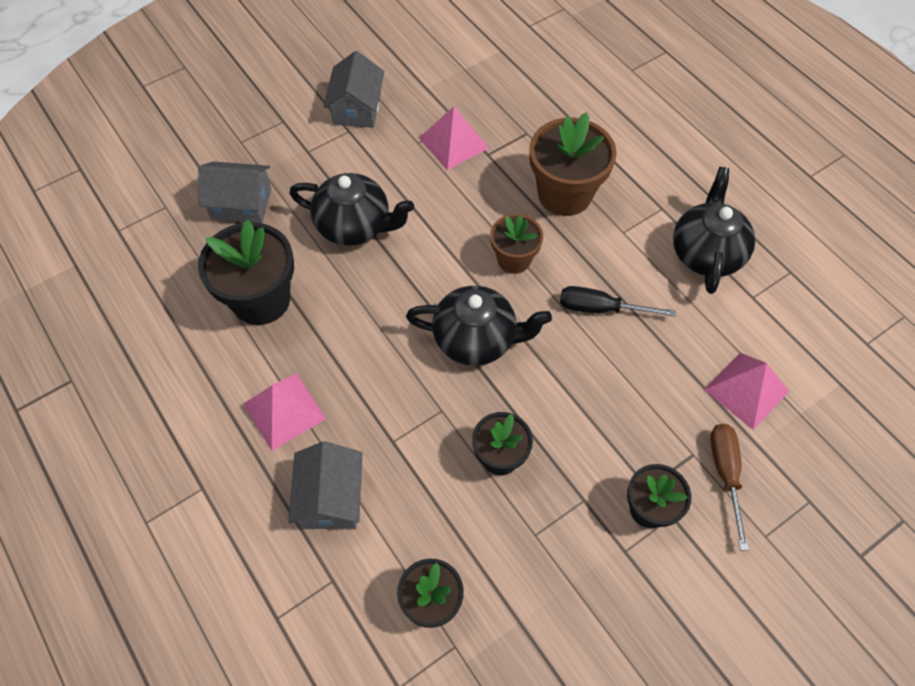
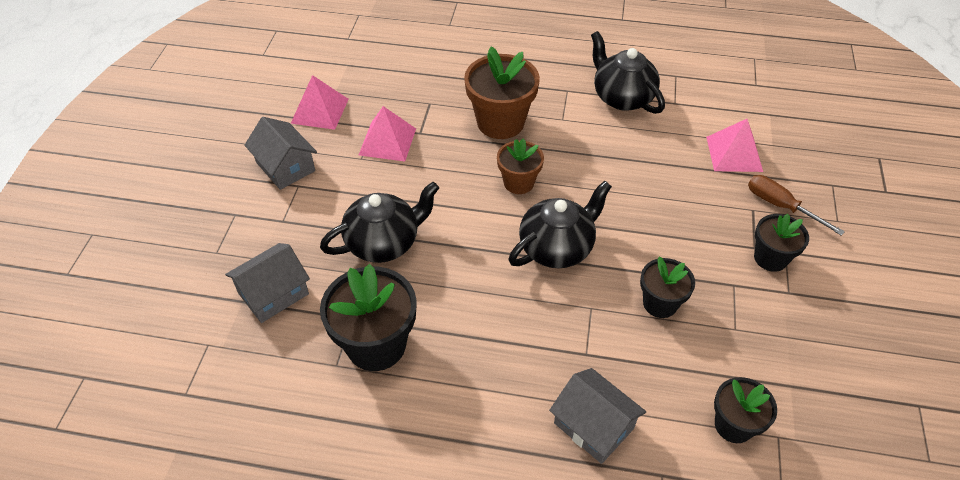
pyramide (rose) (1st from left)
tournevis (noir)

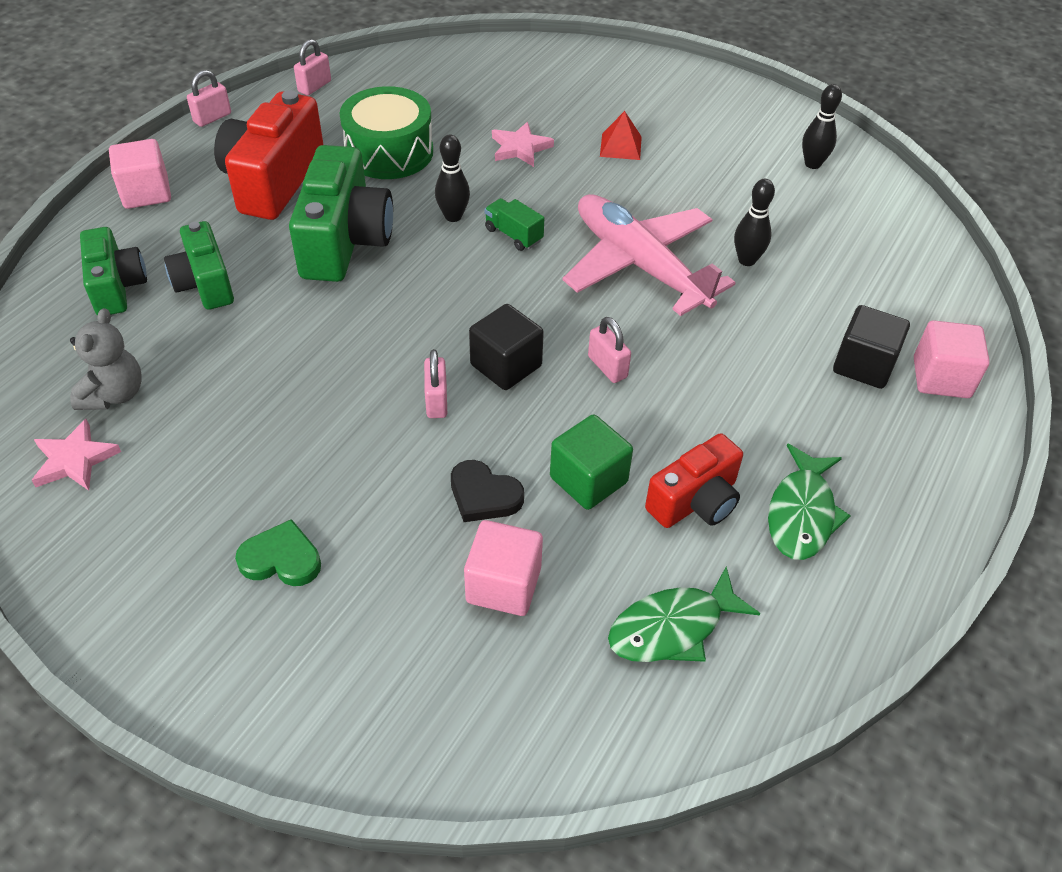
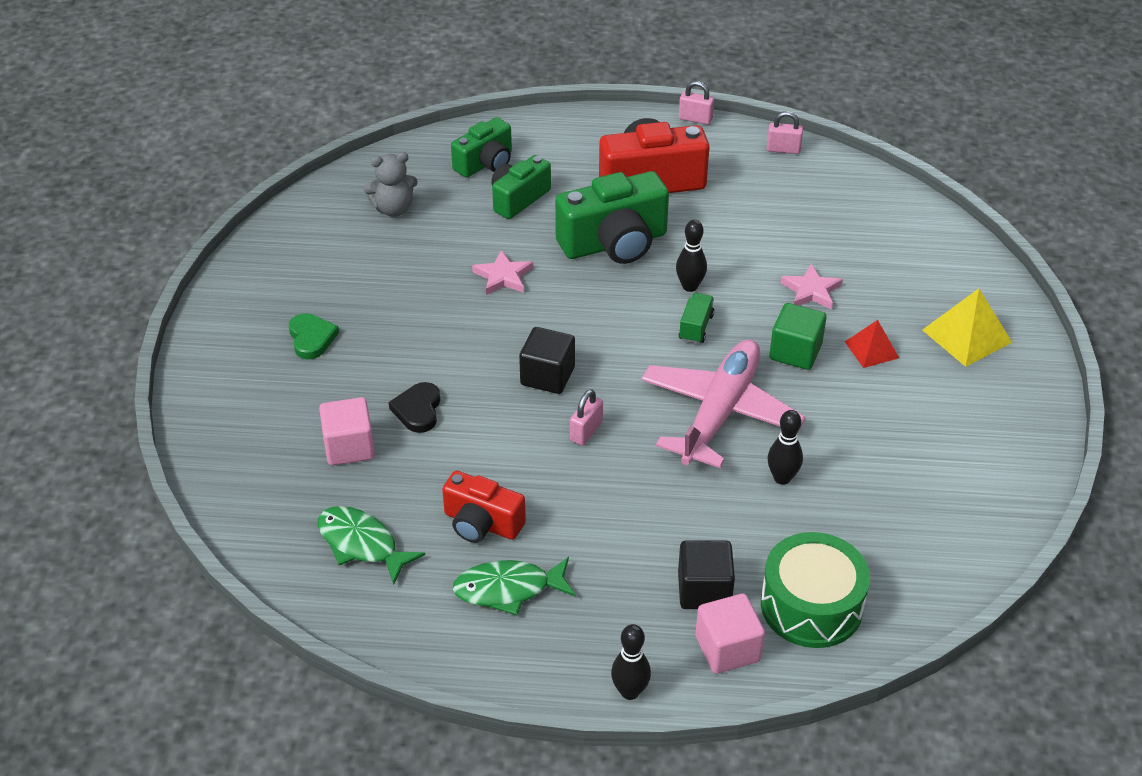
étoile (rose) (1st from left)
cube (rose) (1st from left in the first image)
tambour (vert)
cadenas (rose) (3rd from left in the first image)
cube (vert)
quille (noir) (1st from left)
pyramide (jaune)

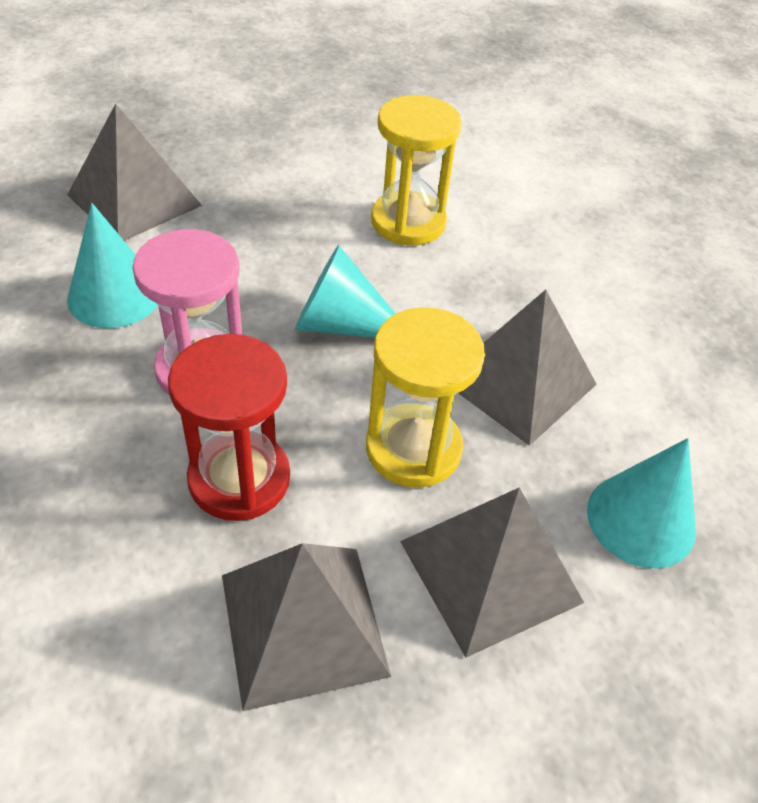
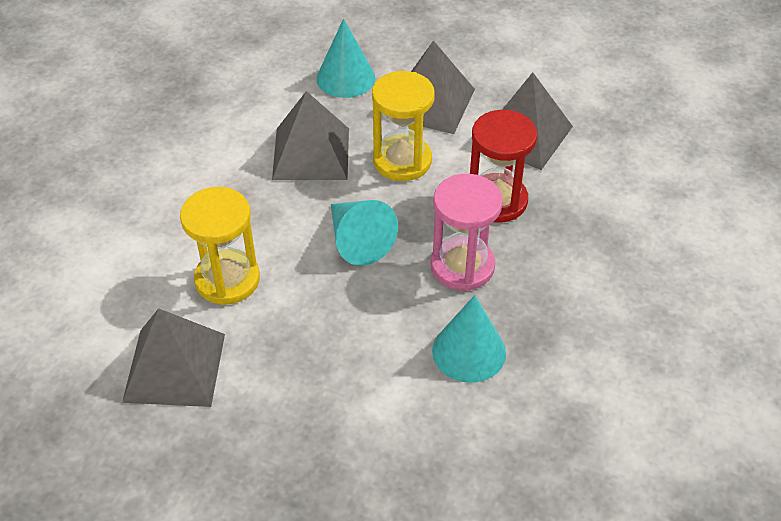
pyramide (gris) (1st from left)

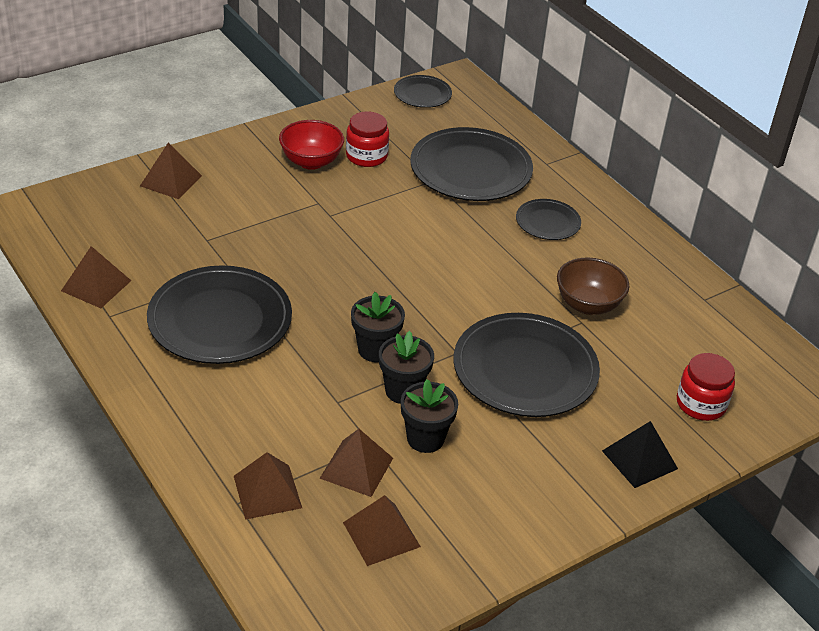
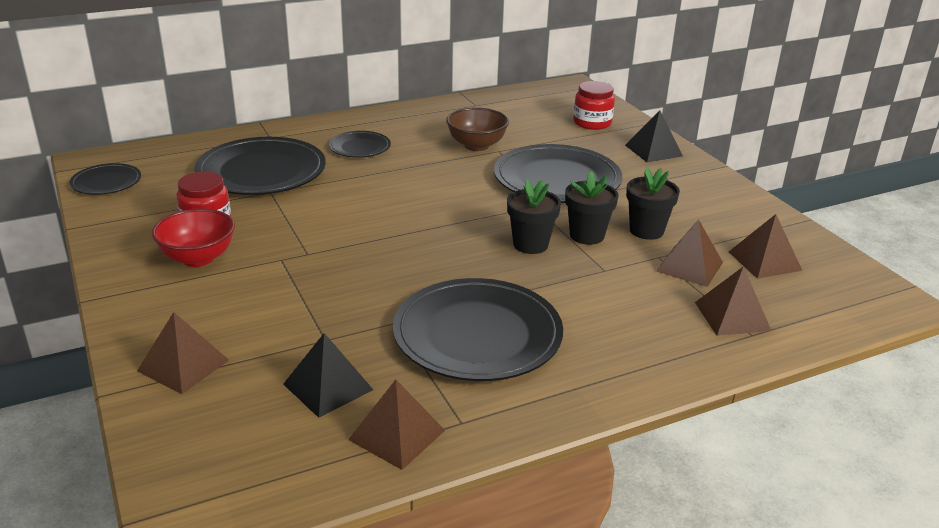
pyramide (noir) (1st from left)

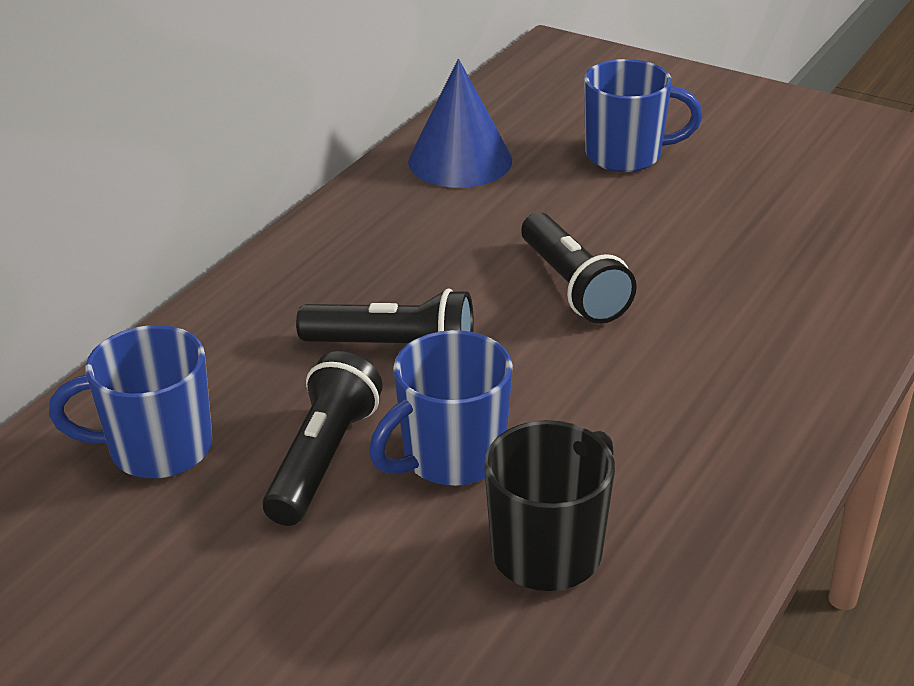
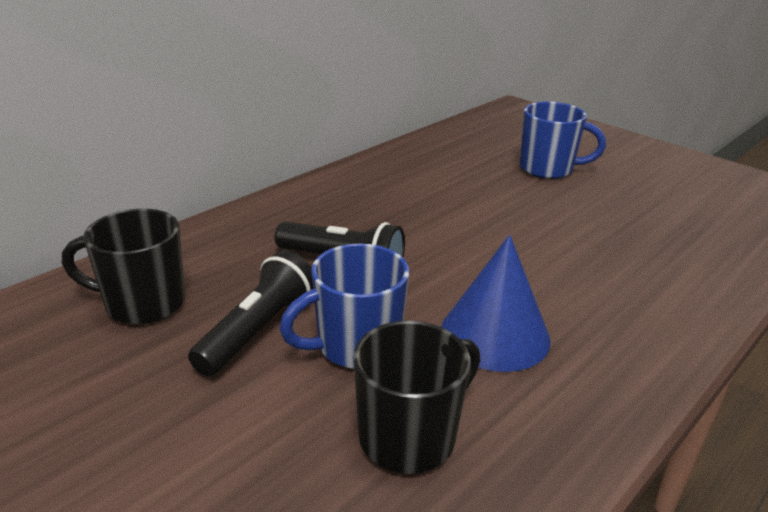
tasse (noir) (1st from left)
cône (bleu)
lampe de poche (noir) (3rd from left in the first image)

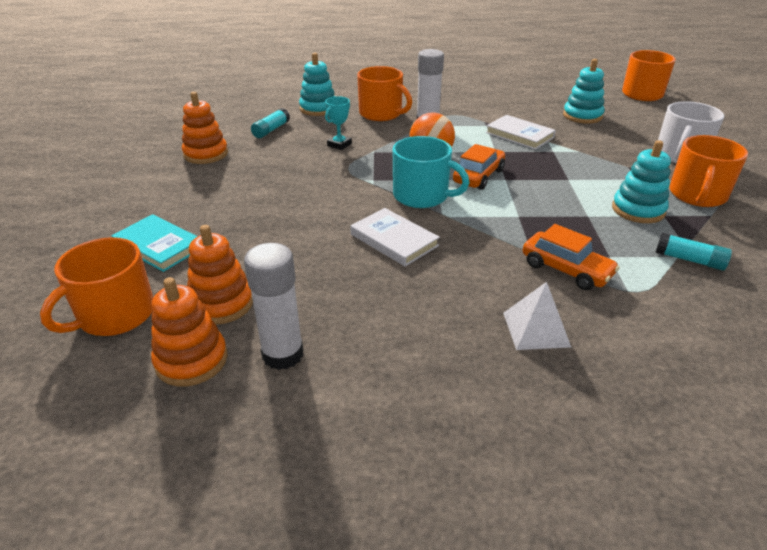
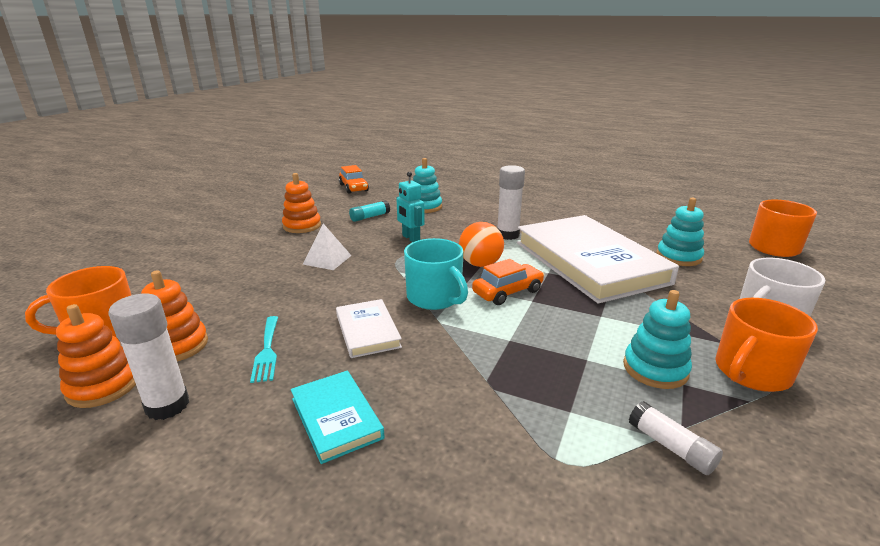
livre (turquoise)
robot (turquoise)
tasse (orange) (2nd from left in the first image)
livre (blanc) (2nd from left)
pyramide (blanc)
voiture (orange) (1st from left)
bâton de colle (blanc) (3rd from left)
fourchette (turquoise)

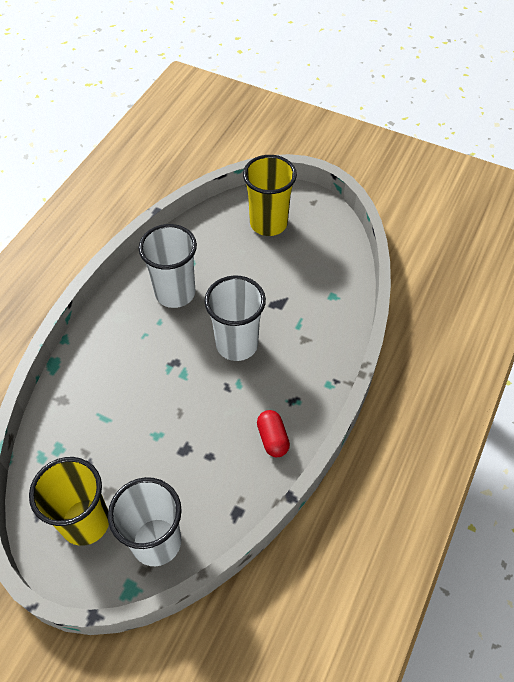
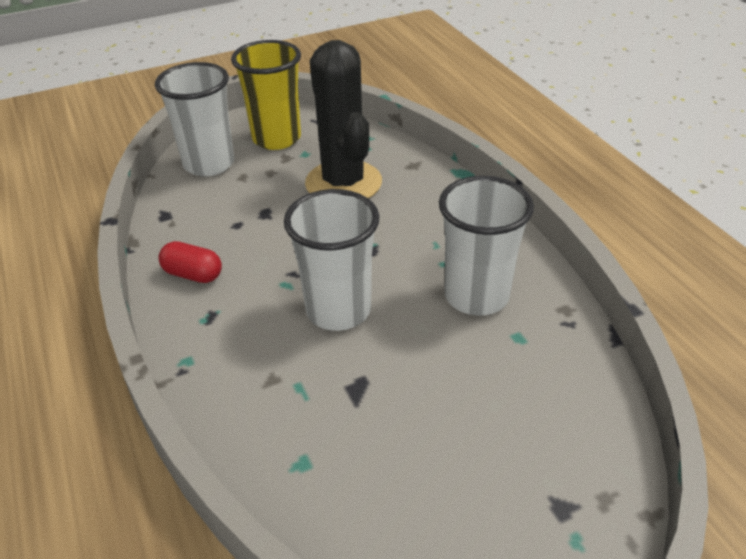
gobelet (jaune) (2nd from left in the first image)
cactus (noir)

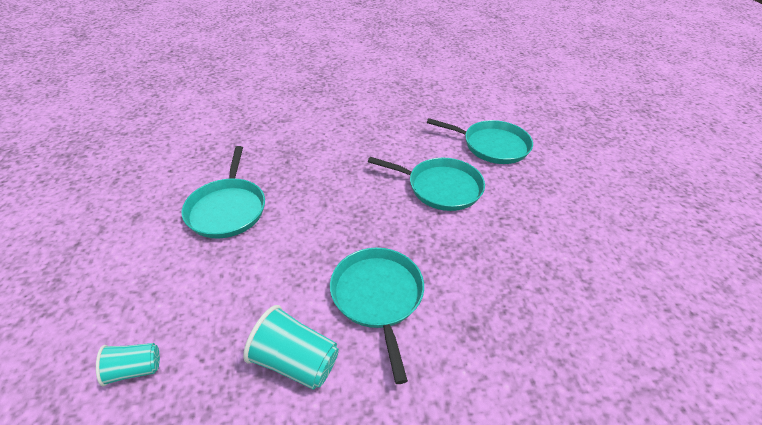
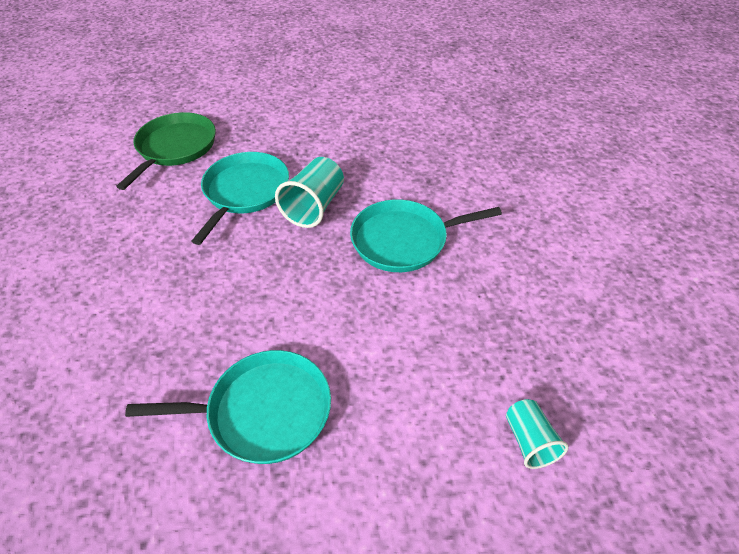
gobelet (turquoise) (1st from left)
poêle (vert)

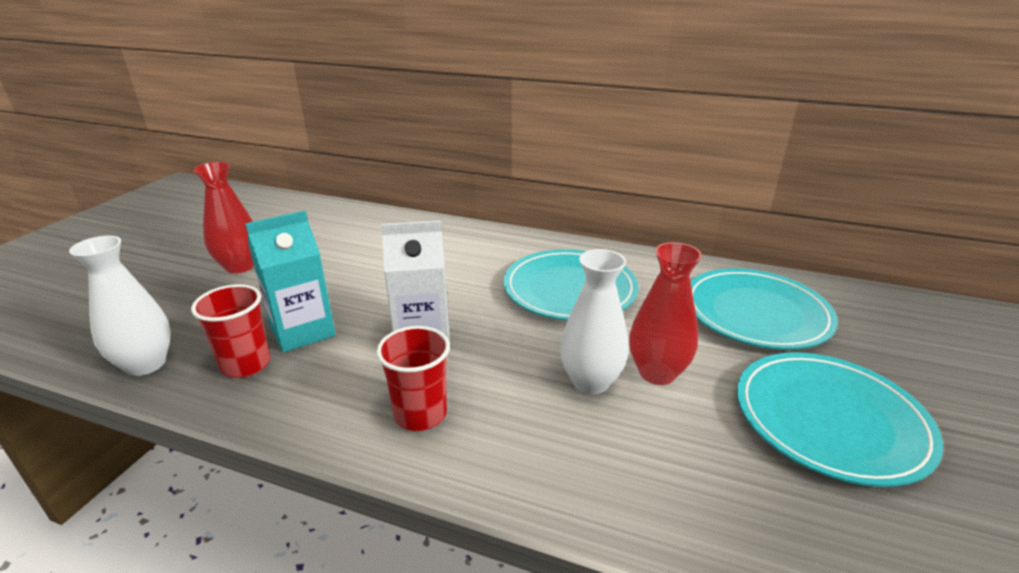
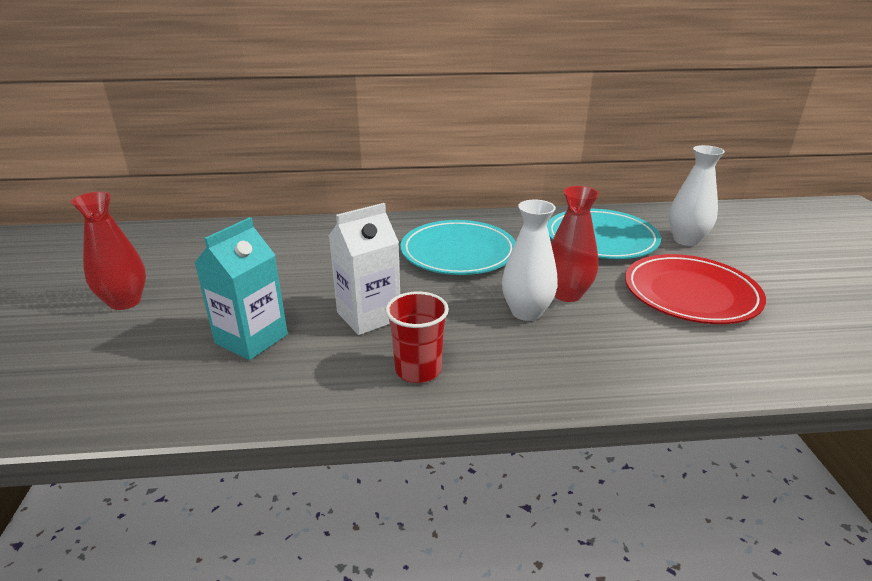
vase (blanc) (2nd from left)
gobelet (rouge) (1st from left in the first image)
assiette (rouge)

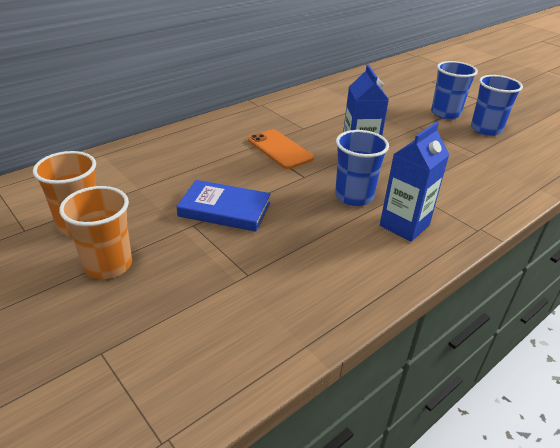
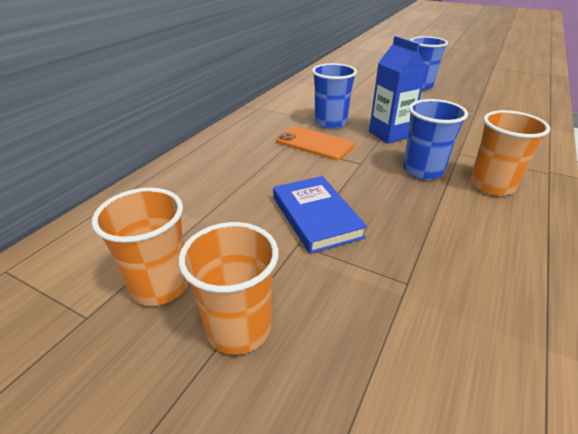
livre (bleu)
gobelet (orange) (3rd from left)
gobelet (bleu) (1st from left)

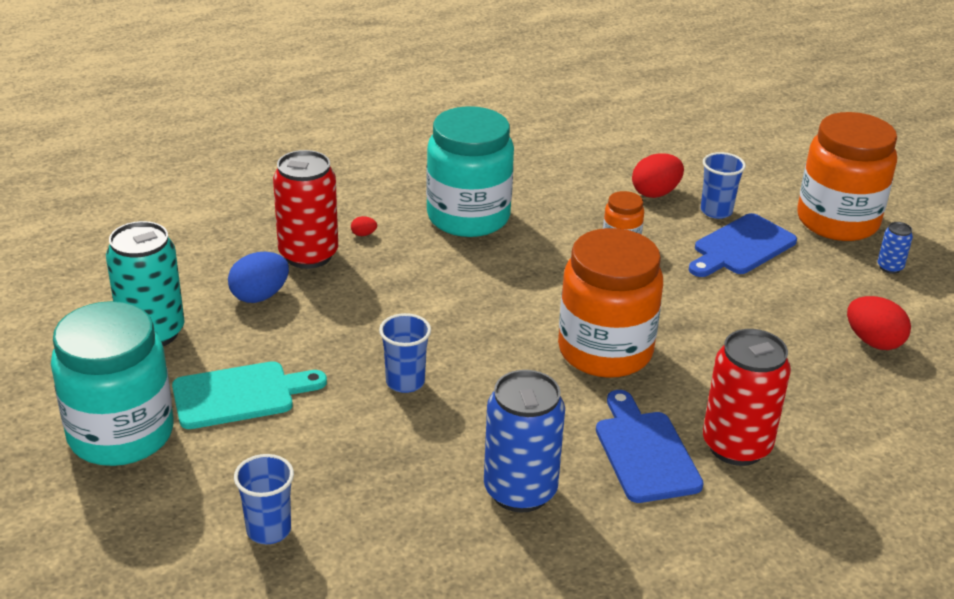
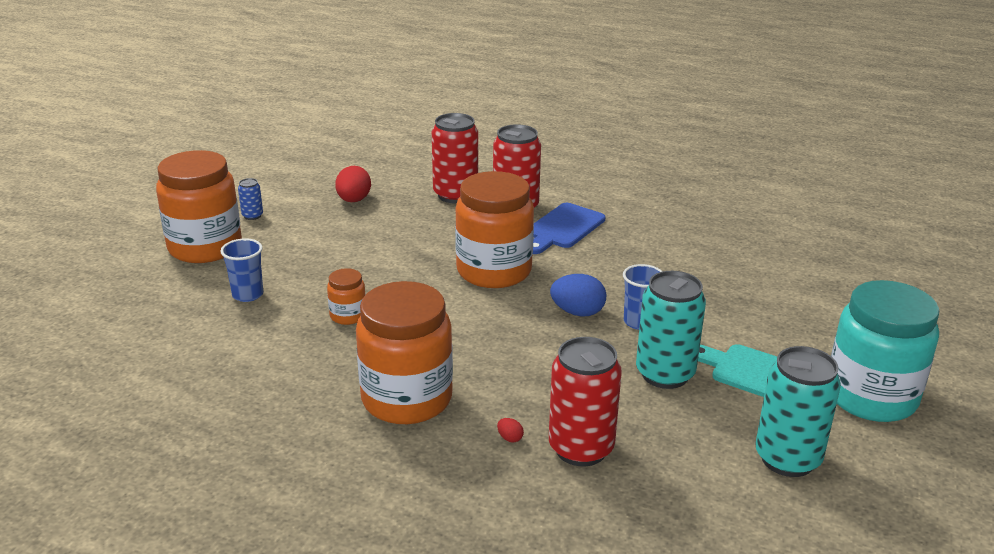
œuf (bleu)
gobelet (bleu) (1st from left in the first image)
bocal (orange) (3rd from left)
canette (bleu) (1st from left in the first image)
œuf (rouge) (2nd from left in the first image)
planche à découper (bleu) (2nd from left in the first image)
canette (rouge) (1st from left)
canette (turquoise) (1st from left)

